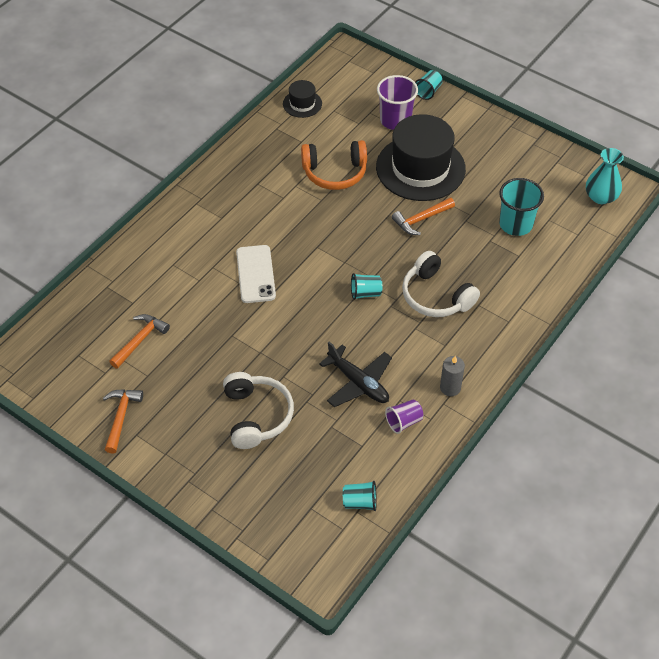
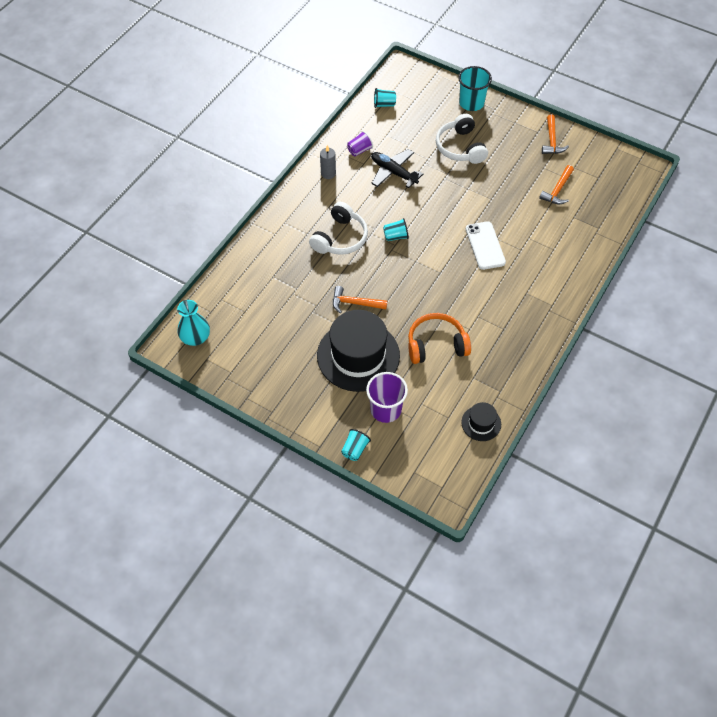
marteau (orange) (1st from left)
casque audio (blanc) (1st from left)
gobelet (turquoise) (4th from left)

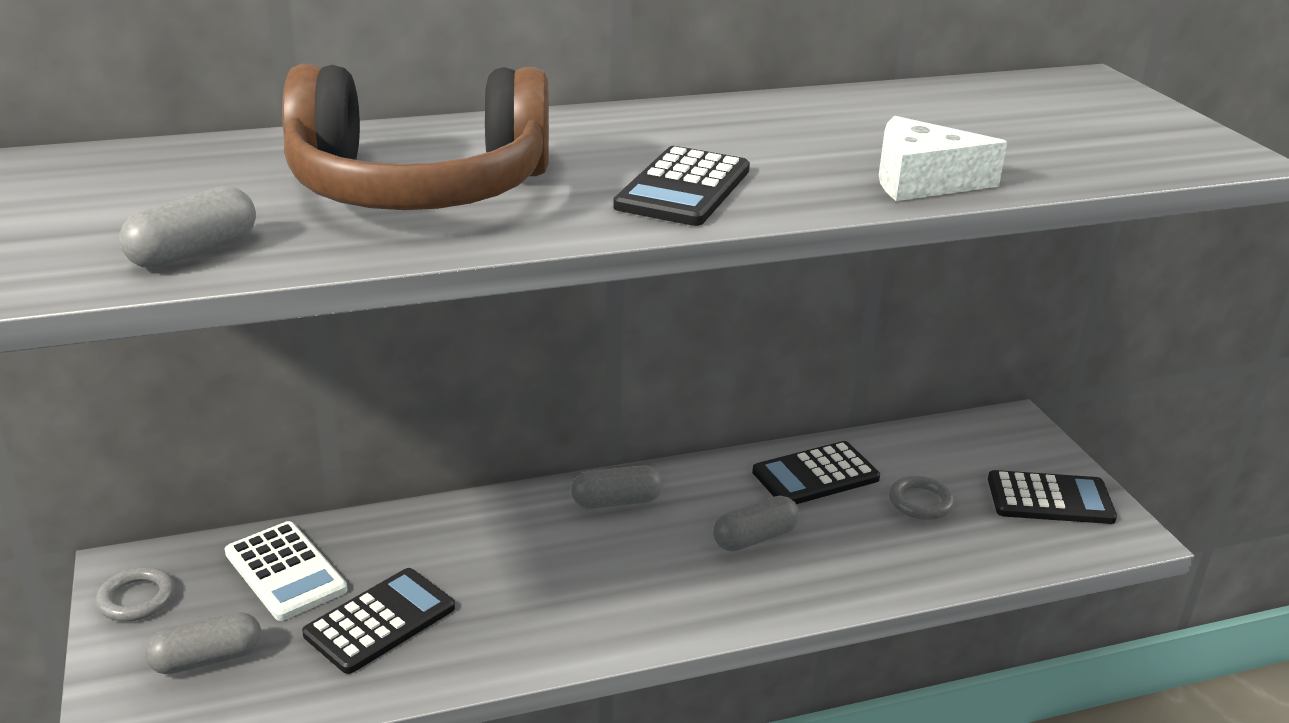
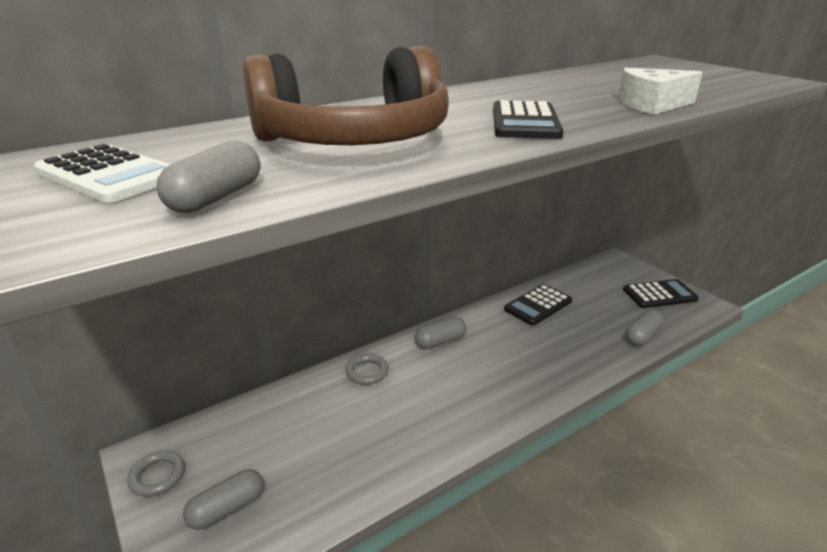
calculatrice (blanc)
calculatrice (noir) (1st from left in the first image)
gélule (gris) (4th from left)
anneau (gris) (2nd from left)

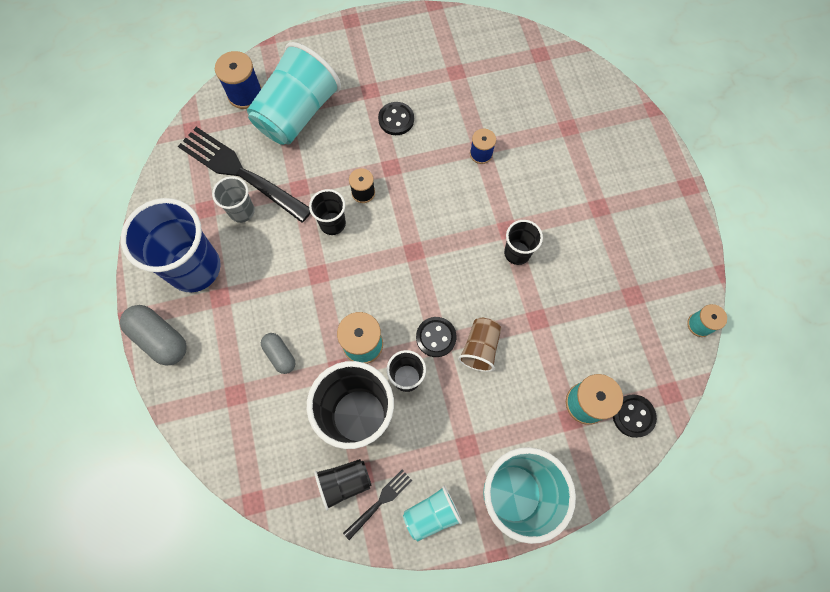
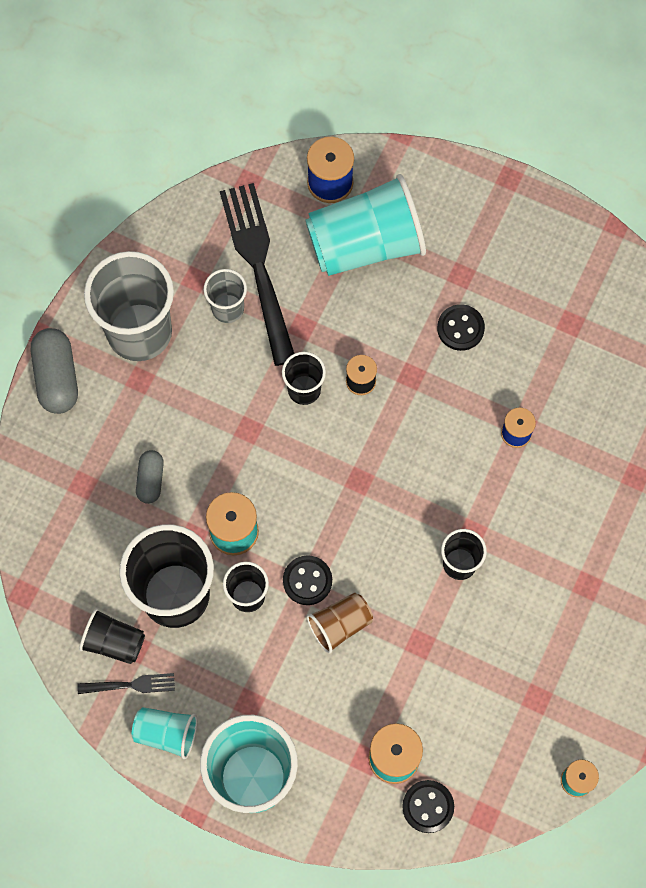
gobelet (gris) (1st from left)

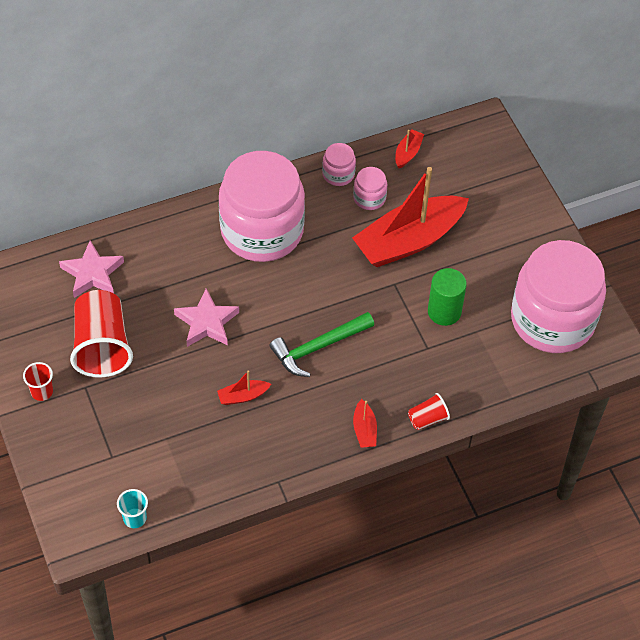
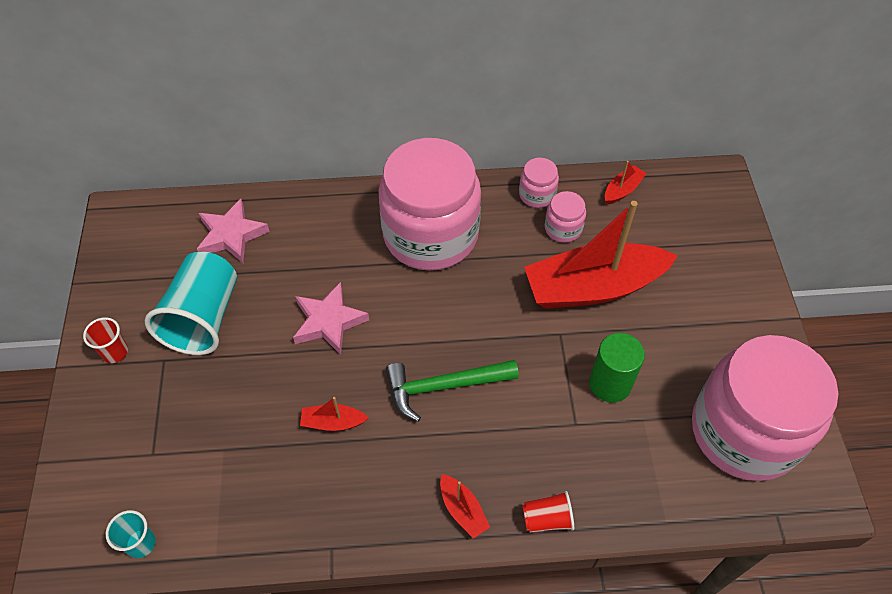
gobelet (turquoise) (2nd from left)
bateau (rouge) (2nd from left)

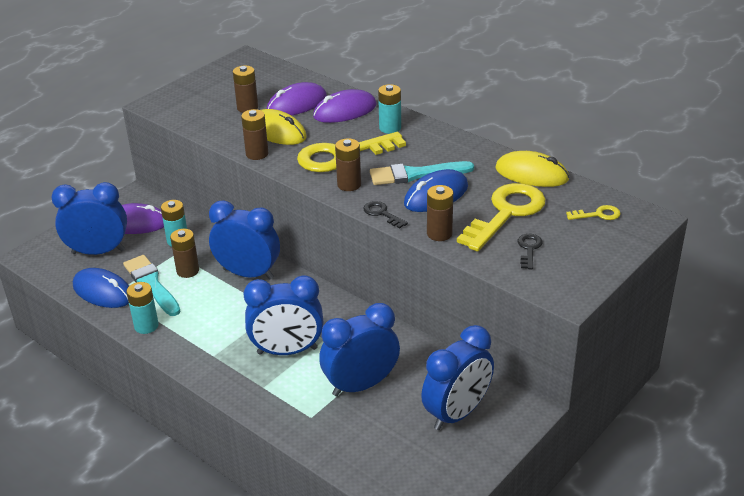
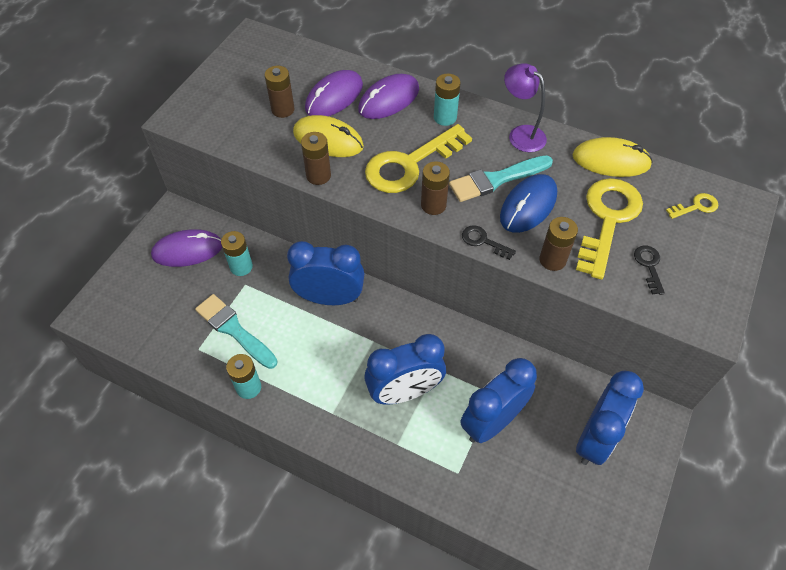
réveil (bleu) (1st from left in the first image)
souris (bleu) (1st from left in the first image)
pile (marron) (1st from left in the first image)
lampe (violet)

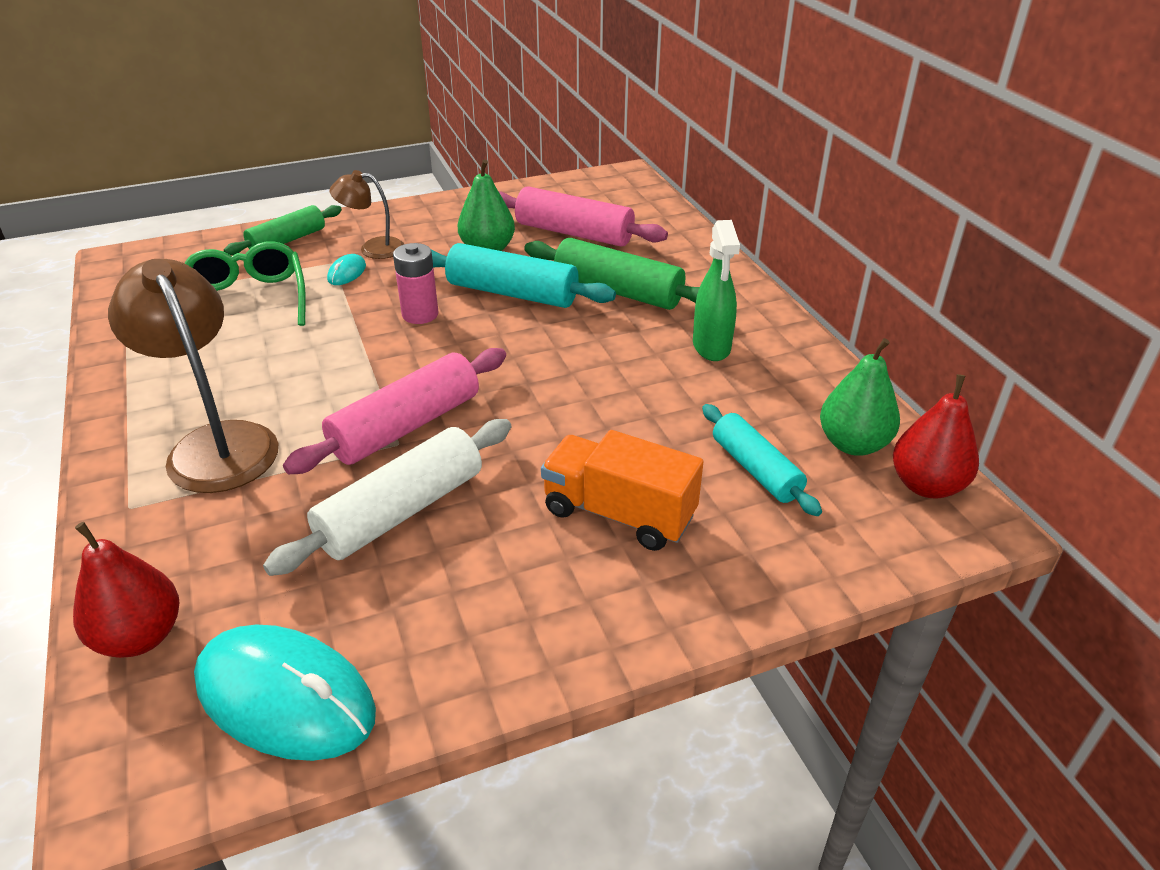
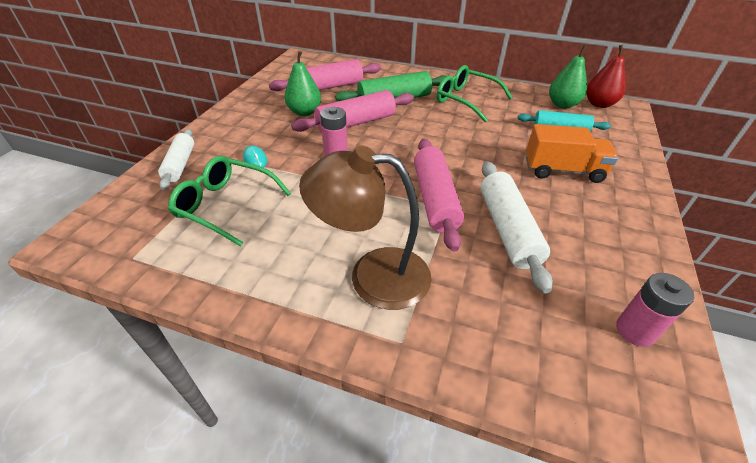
poire (rouge) (1st from left in the first image)
pile (rose) (2nd from left)
rouleau à pâtisserie (blanc) (1st from left)
lampe (marron) (2nd from left in the first image)
rouleau à pâtisserie (rose) (2nd from left)
camion (orange)
lunettes (vert) (2nd from left)

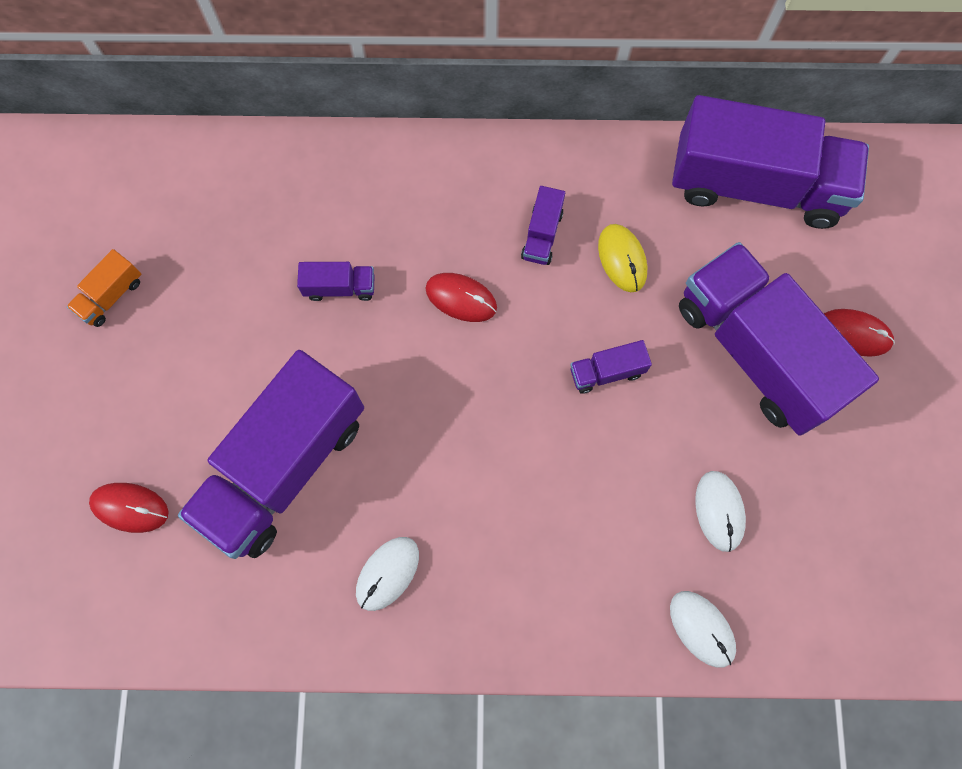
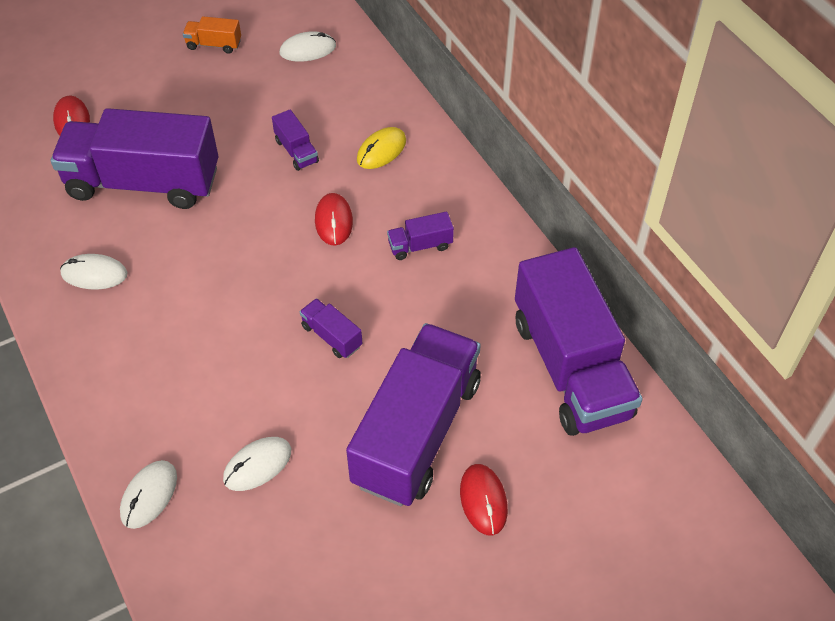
souris (jaune)
souris (blanc) (4th from left)

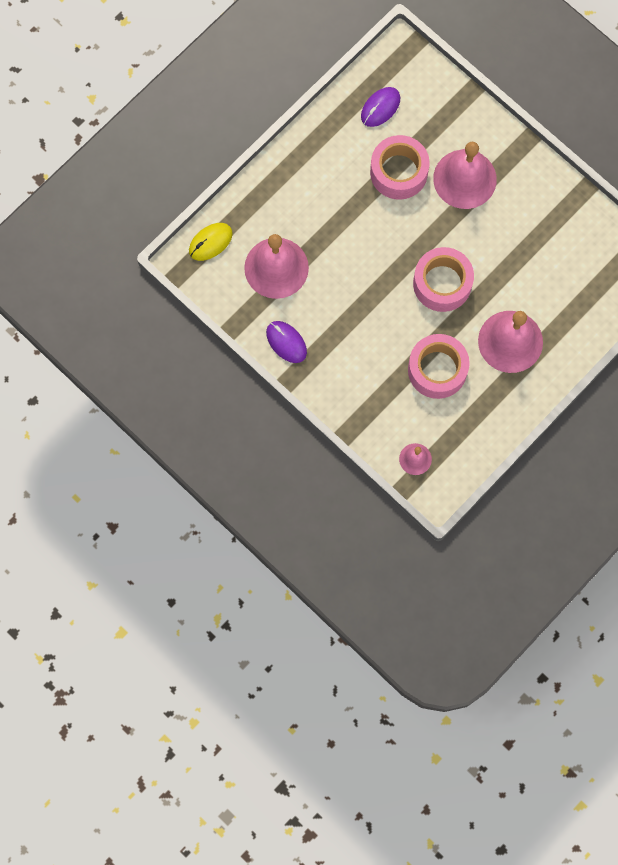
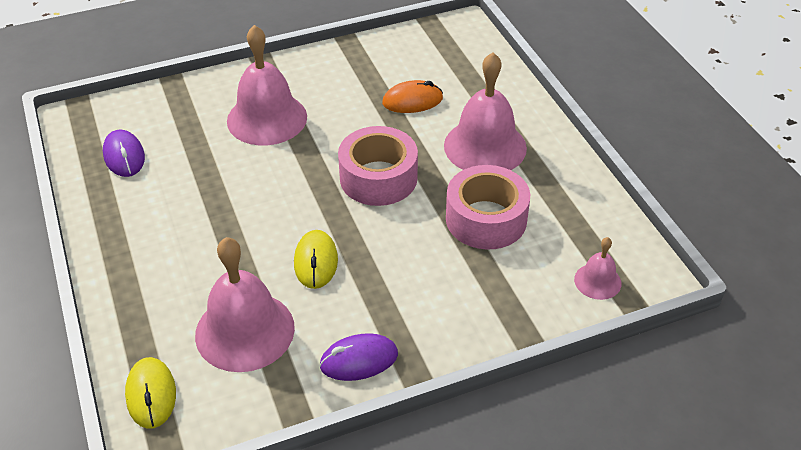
ruban adhésif (rose) (1st from left in the first image)
souris (jaune) (2nd from left)
souris (orange)

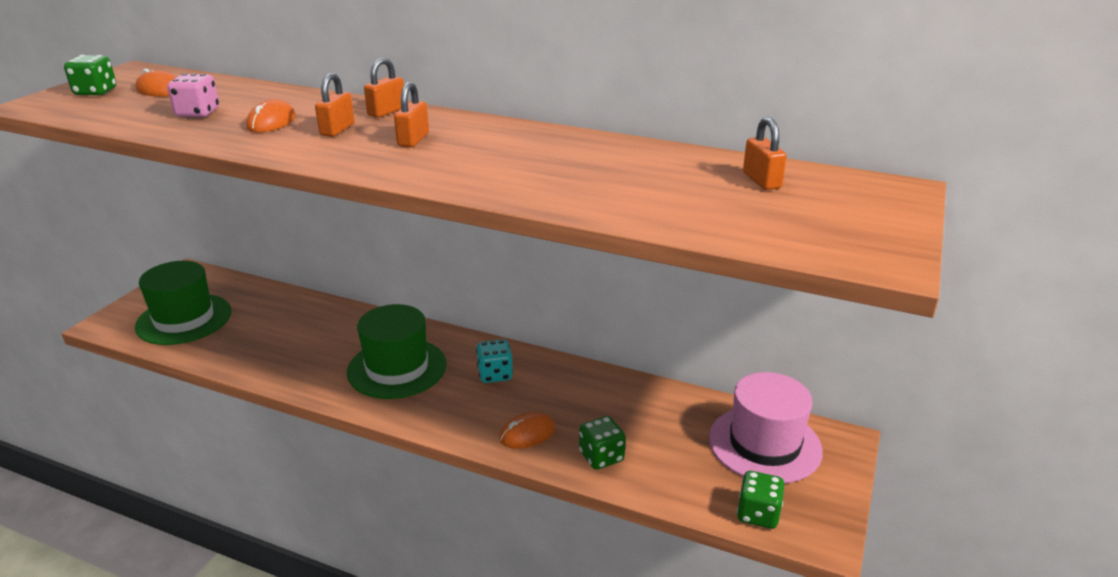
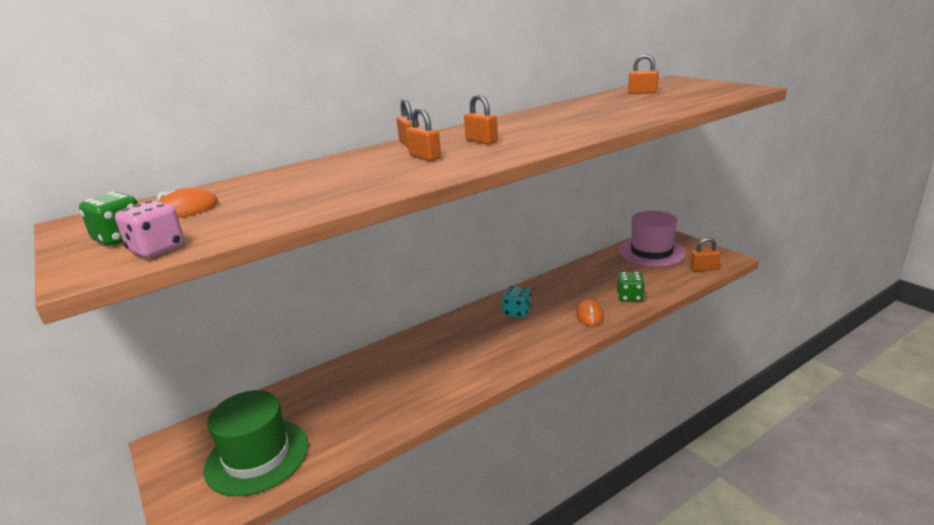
dé (rose)
souris (orange) (2nd from left in the first image)
chapeau (vert) (2nd from left in the first image)
cadenas (orange) (5th from left)

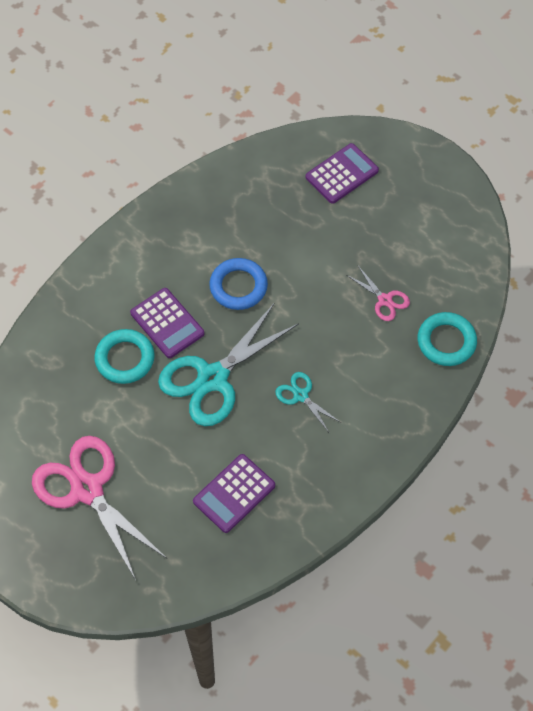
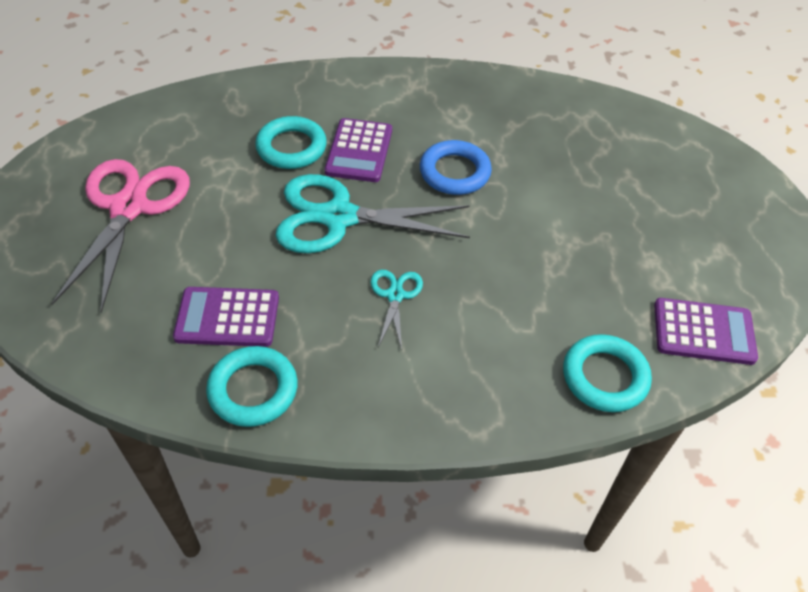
calculatrice (violet) (3rd from left)
ciseaux (rose) (2nd from left in the first image)
anneau (turquoise) (1st from left)

